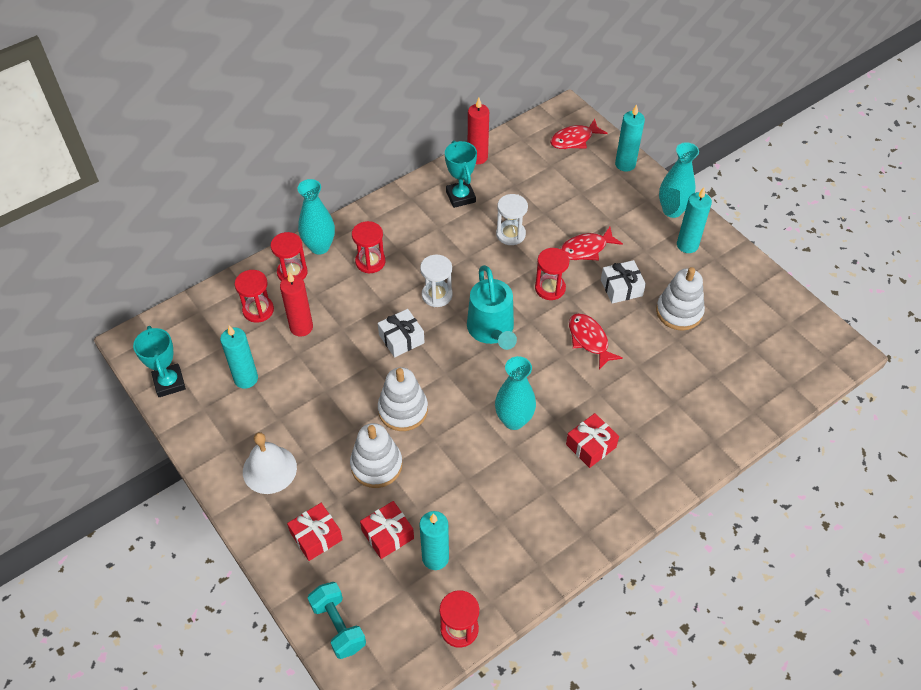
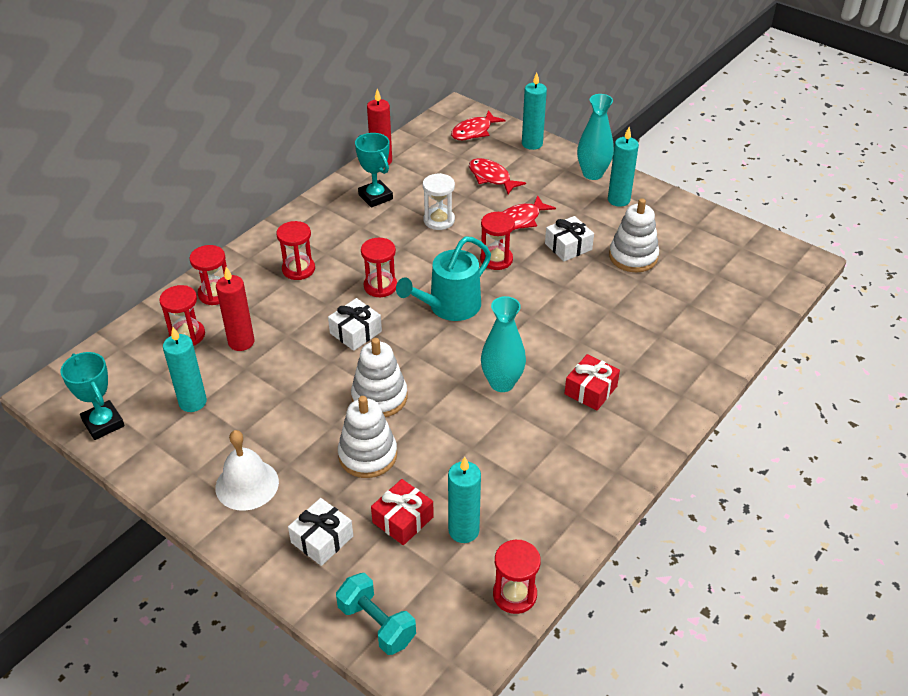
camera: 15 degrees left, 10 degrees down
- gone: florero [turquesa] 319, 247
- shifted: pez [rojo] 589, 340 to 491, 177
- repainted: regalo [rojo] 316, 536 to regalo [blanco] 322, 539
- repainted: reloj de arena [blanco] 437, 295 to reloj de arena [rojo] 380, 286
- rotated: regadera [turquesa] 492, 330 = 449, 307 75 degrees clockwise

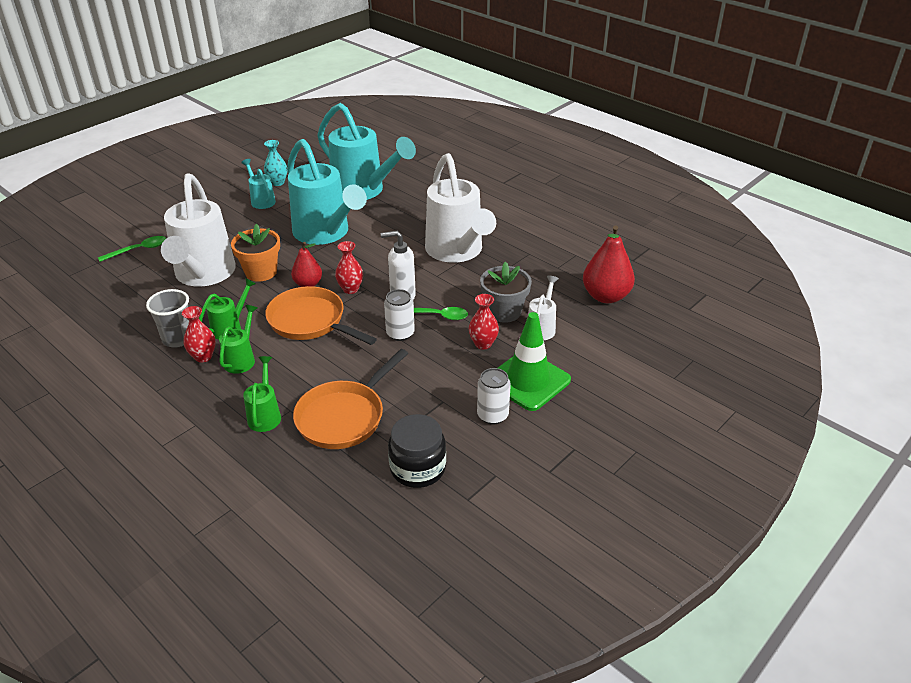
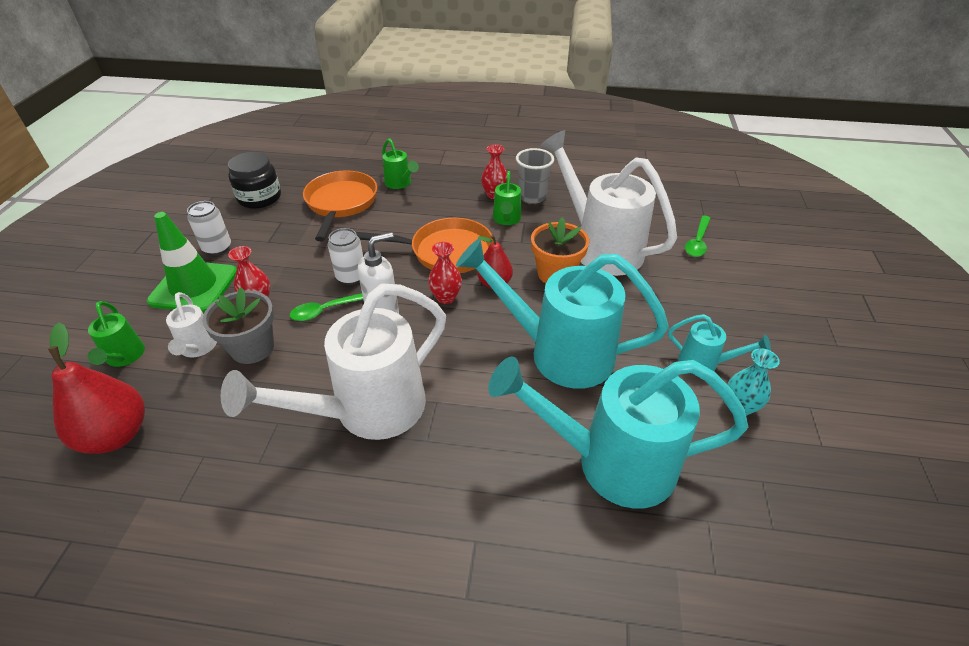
camera: 145 degrees right, 5 degrees up
- shifted: regadera [verde] 241, 359 to 124, 357
- rotated: regadera [blanco] 457, 251 = 368, 410 75 degrees counterclockwise

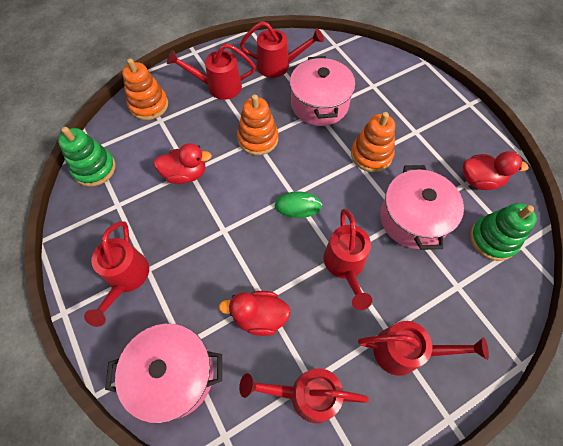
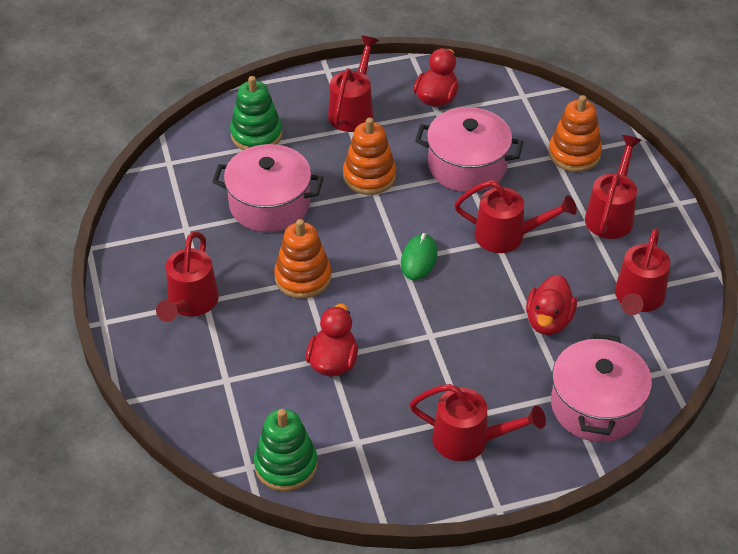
camera: 75 degrees left, 15 degrees down
- shifted: juguete apilable [naranja] 149, 105 to 574, 154
- shifted: regadera [rojo] 278, 66 to 353, 111
- shifted: juguete apilable [verde] 492, 239 to 256, 135

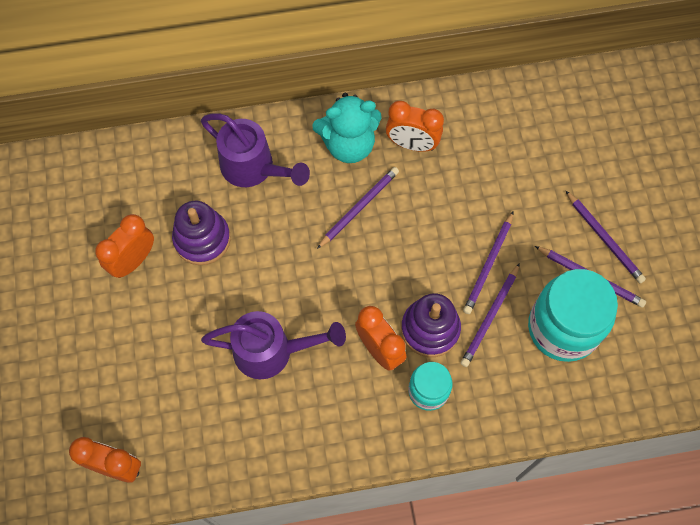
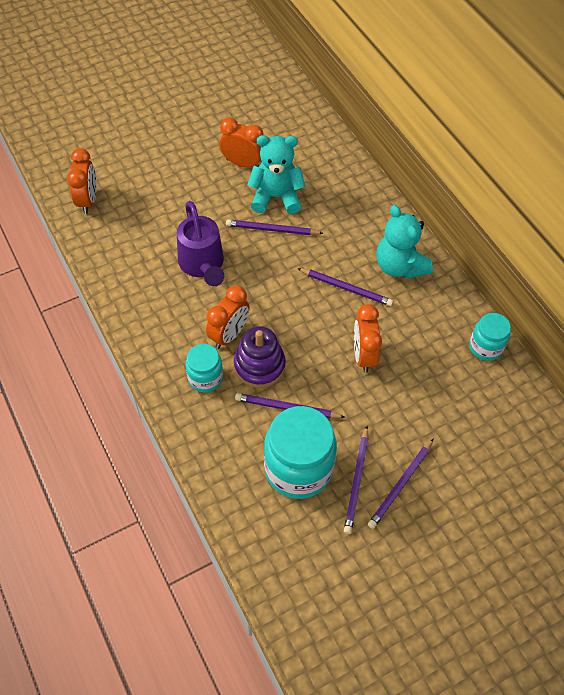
camera: 70 degrees right, 10 degrees down
- gone: regadera [morado] 253, 168
- new: tarro [turquesa] 485, 347
- shifted: despertador [naranja] 412, 144 to 363, 355
- shifted: lápiz [morado] 488, 264 to 272, 230
- swapped: juguete apilable [morado] 202, 239 to osito [turquesa] 276, 197

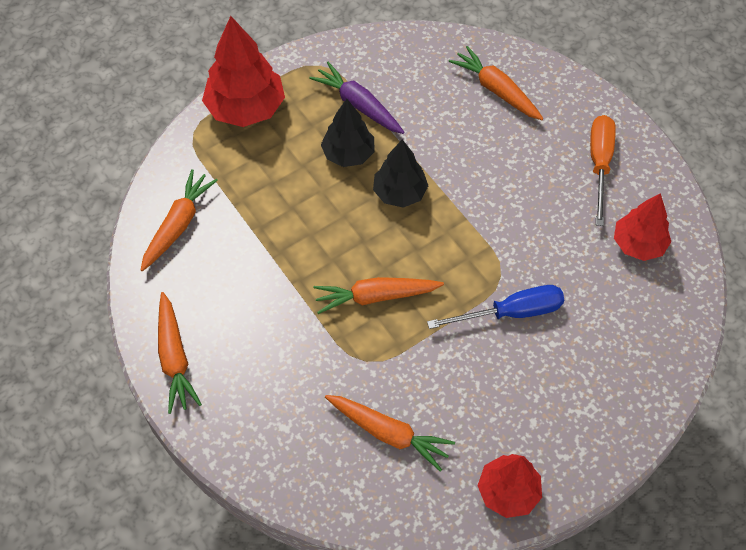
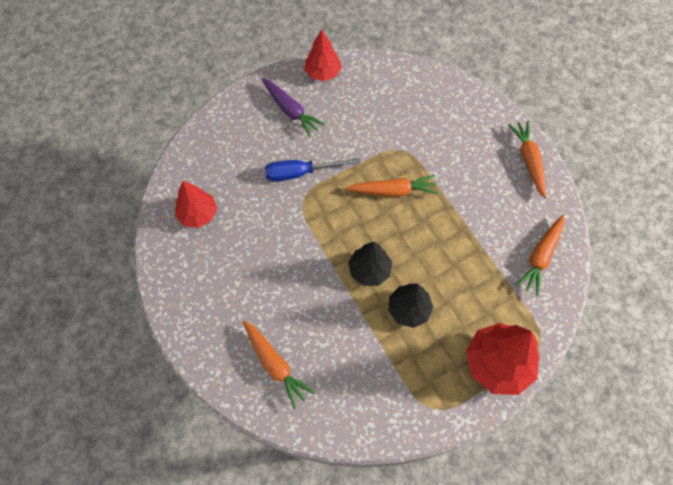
camera: 175 degrees left, 5 degrees up
- gone: zanahoria [naranja] 388, 433
- gone: destornillador [naranja] 599, 164
- shifted: zanahoria [morado] 358, 105 to 290, 111

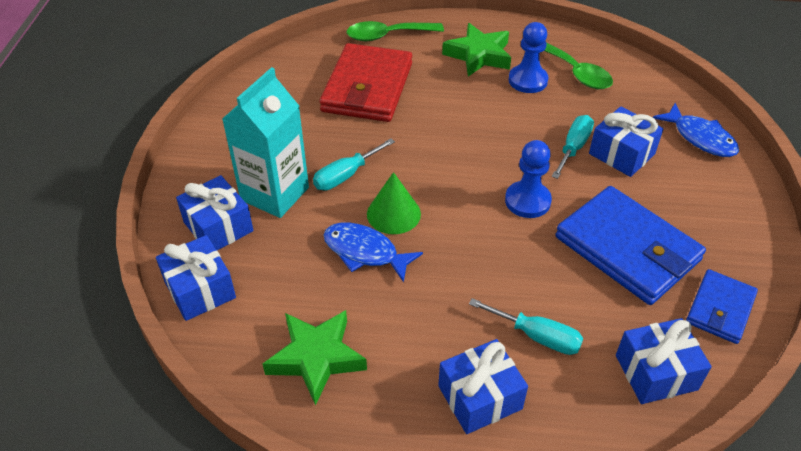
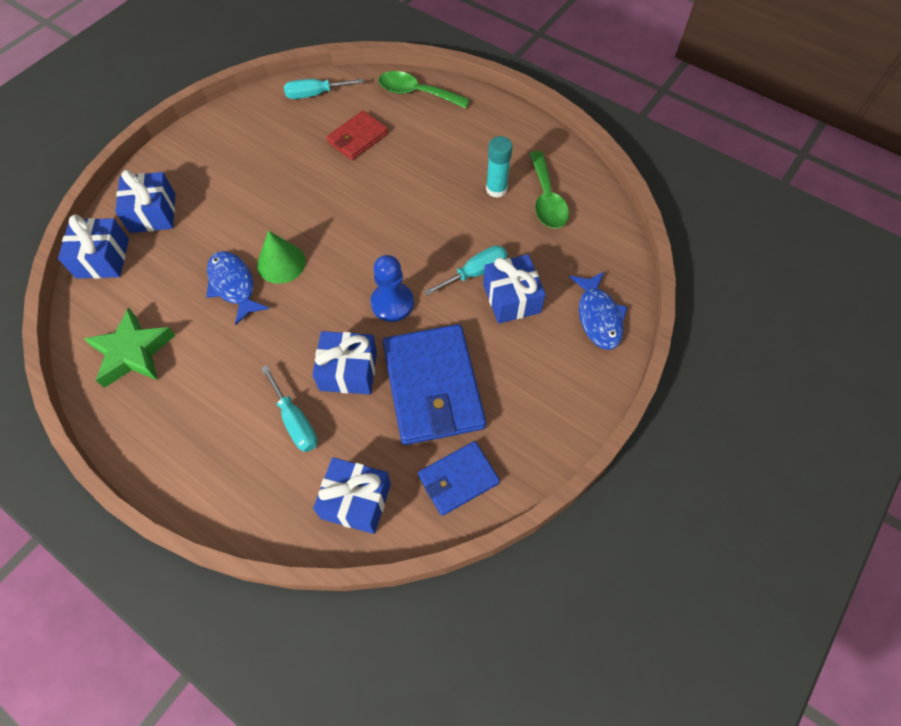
camera: 30 degrees right, 15 degrees up
- gone: cartón de leche [turquesa] 275, 194
- gone: estrella [verde] 478, 55
- shifted: destornillador [turquesa] 346, 175 to 315, 94
- shifted: regalo [azul] 480, 397 to 348, 371
- swapped: peón [azul] 528, 80 to barra de pegamento [turquesa] 496, 189
- scaled: cartera [rojo] 367, 88 = 357, 138 x0.56

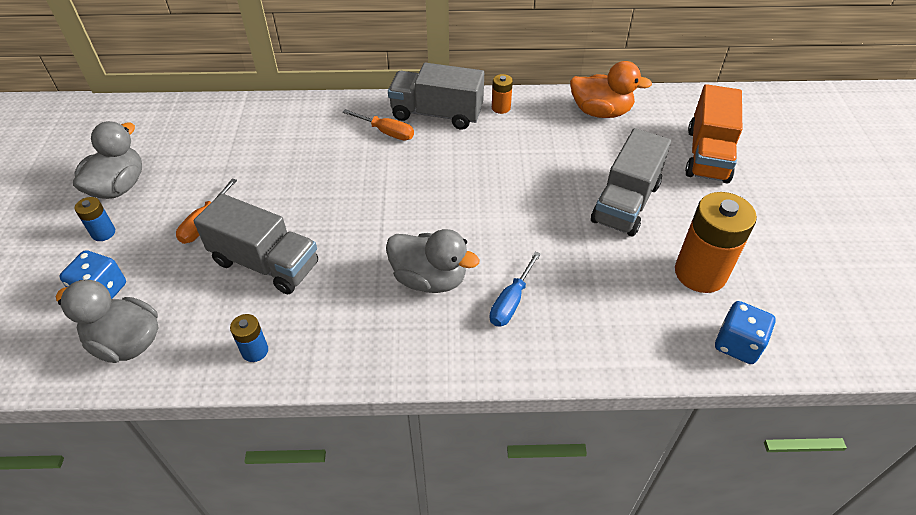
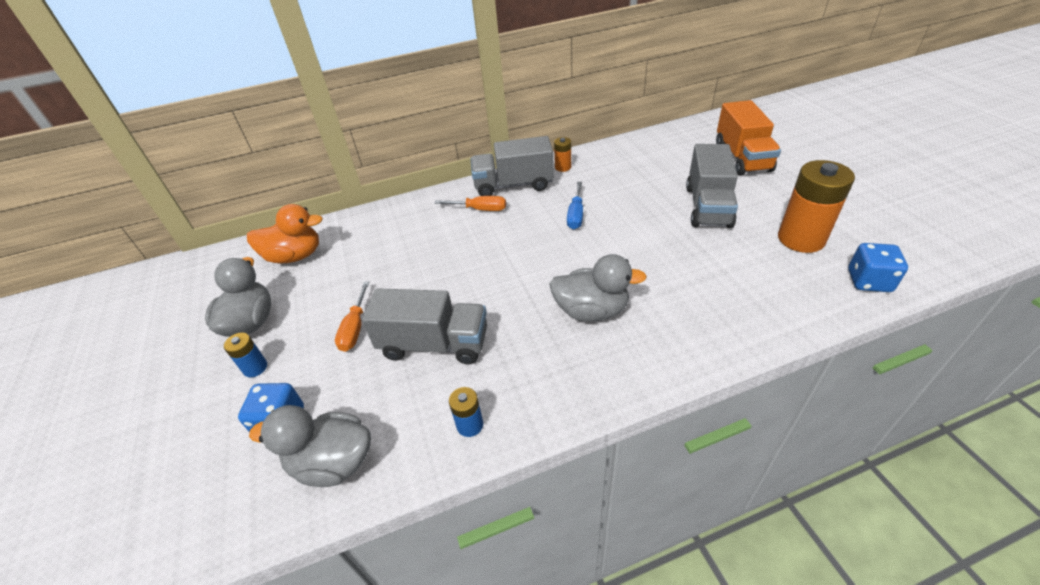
camera: 15 degrees left, 5 degrees down
- shifted: destornillador [azul] 511, 301 to 576, 215
- shifted: pato [naranja] 600, 112 to 295, 256

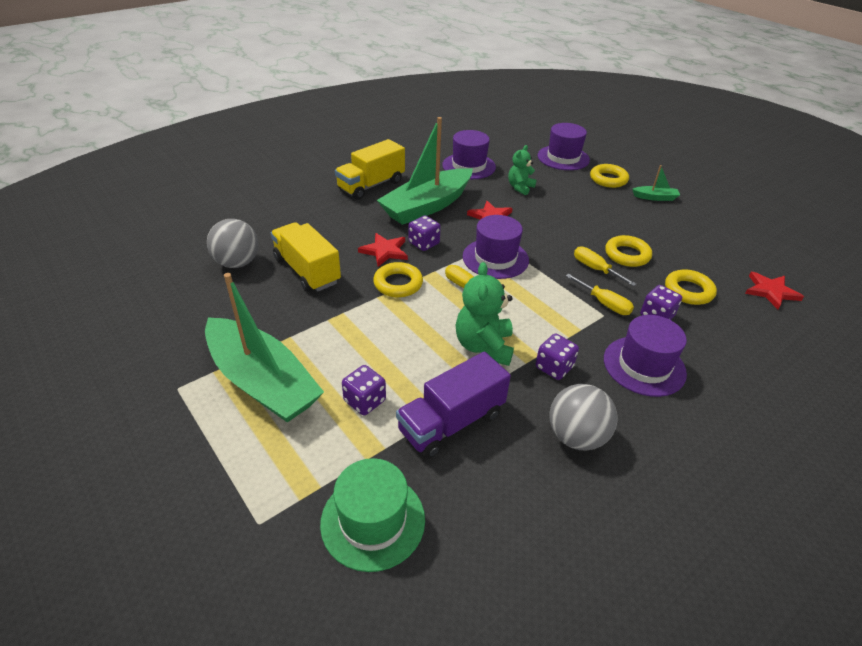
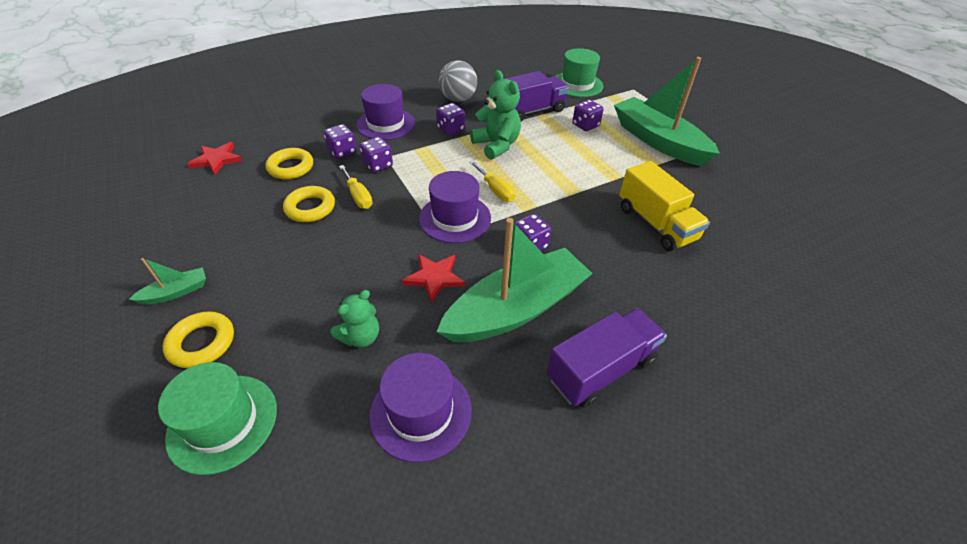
camera: 170 degrees left, 5 degrees up
- gone: pelota [gris] 237, 263
- gone: estrella [rojo] 384, 251
- gone: anillo [amarillo] 398, 284
- swapped: destornillador [amarillo] 604, 303 to dado [morado] 378, 165
- repainted: camión [amarillo] 371, 185 to camión [morado] 601, 369
- repainted: sombrero [morado] 563, 158 to sombrero [verde] 223, 422
- rotated: osito [verde] 484, 347 = 496, 145 45 degrees counterclockwise
- rotated: barco [verde] 655, 197 = 176, 292 135 degrees clockwise

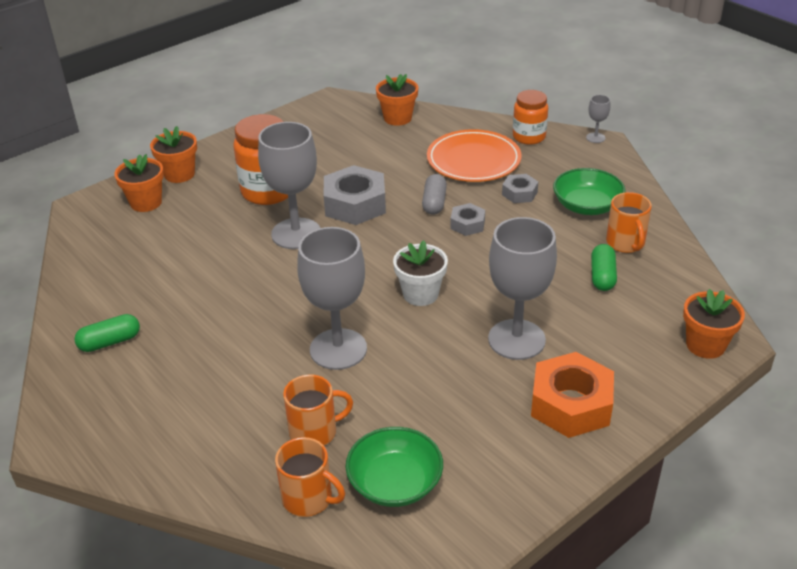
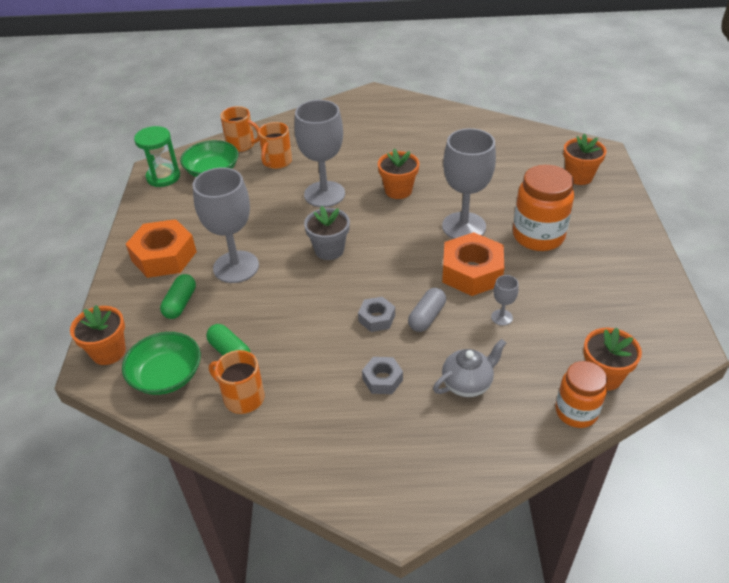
camera: 130 degrees right, 5 degrees up
- new: reloj de arena [verde] 163, 177
- shifted: cápsula [verde] 110, 342 to 180, 303
- shifted: maceta [naranja] 179, 174 to 398, 190
- shifted: tarro [naranja] 529, 137 to 576, 412
- shifted: cuenco [verde] 586, 206 to 166, 376
- shifted: copa [gris] 595, 138 to 501, 317
- swapped: plato [naranja] 473, 160 to tetera [gris] 467, 383
- repainted: tuerca [gris] 355, 204 to tuerca [naranja] 472, 272
- repainted: maceta [blanco] 420, 294 to maceta [gris] 329, 250
- rotated: taza [naranja] 309, 498 = 241, 145 135 degrees counterclockwise
- rotated: cápsula [gris] 434, 203 = 427, 317 75 degrees clockwise

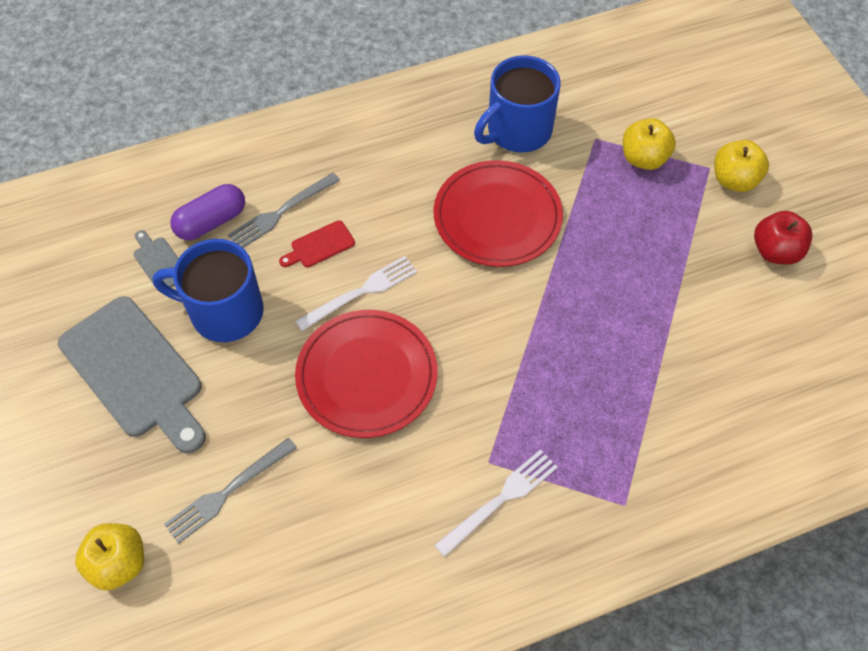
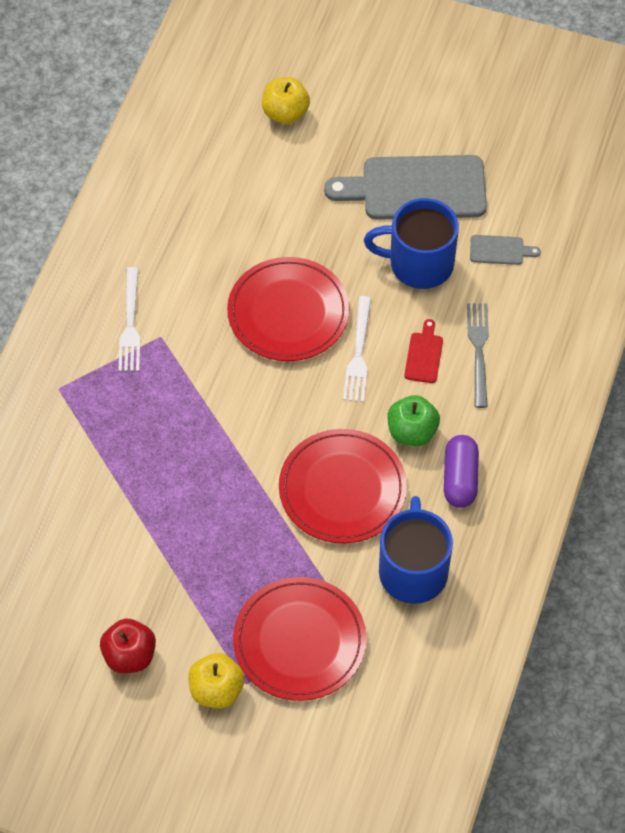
camera: 130 degrees right, 0 degrees up
- gone: tenedor [gris] 227, 492
- new: manzana [verde] 412, 432
- shifted: cápsula [morado] 211, 222 to 460, 478
- swapped: manzana [amarillo] 643, 158 to plato [rojo] 299, 641
- rotated: taza [azul] 224, 312 = 419, 263 135 degrees counterclockwise

